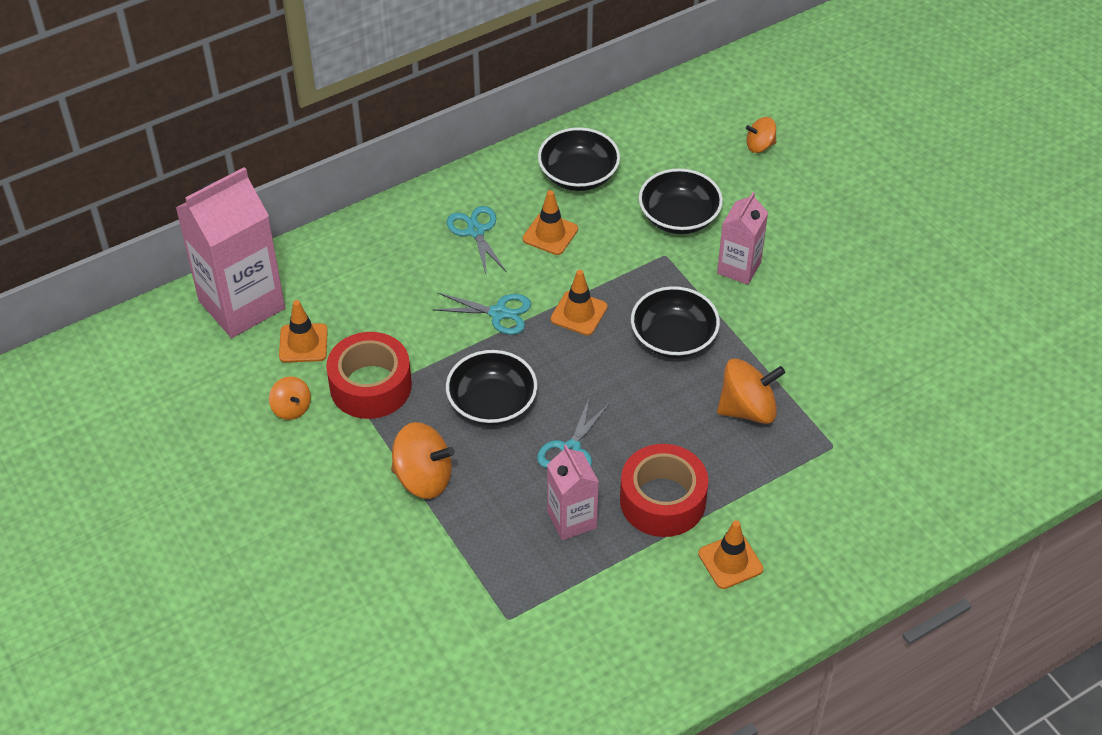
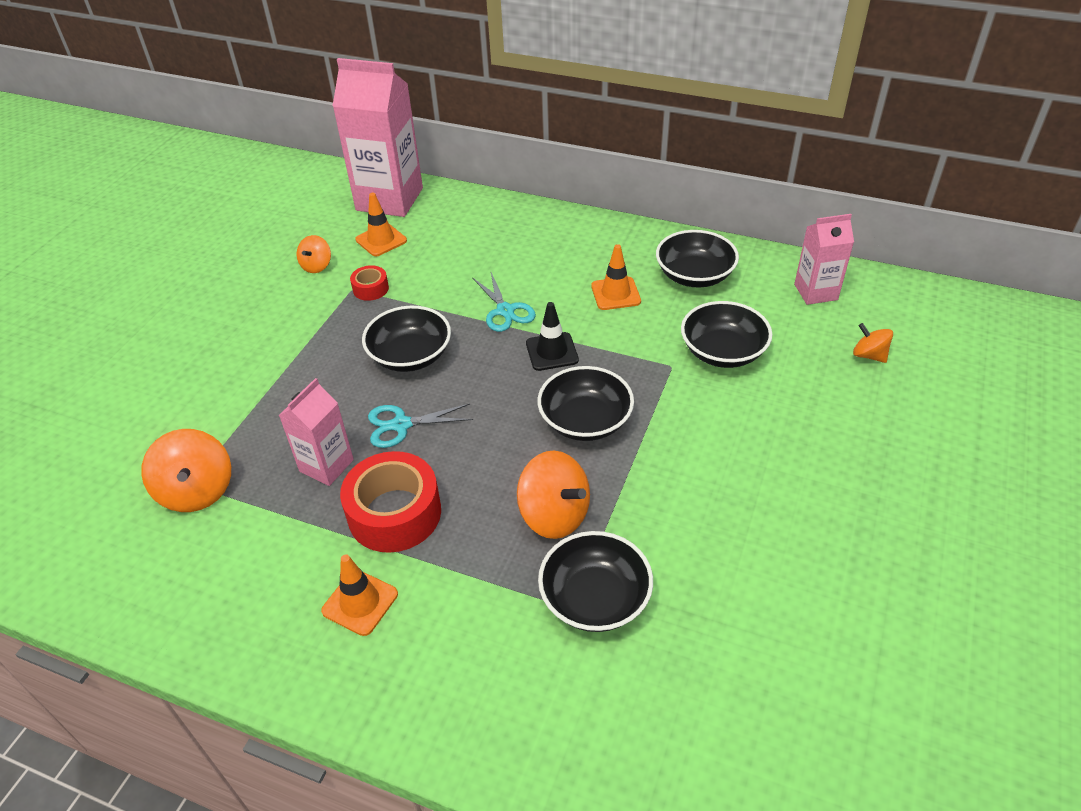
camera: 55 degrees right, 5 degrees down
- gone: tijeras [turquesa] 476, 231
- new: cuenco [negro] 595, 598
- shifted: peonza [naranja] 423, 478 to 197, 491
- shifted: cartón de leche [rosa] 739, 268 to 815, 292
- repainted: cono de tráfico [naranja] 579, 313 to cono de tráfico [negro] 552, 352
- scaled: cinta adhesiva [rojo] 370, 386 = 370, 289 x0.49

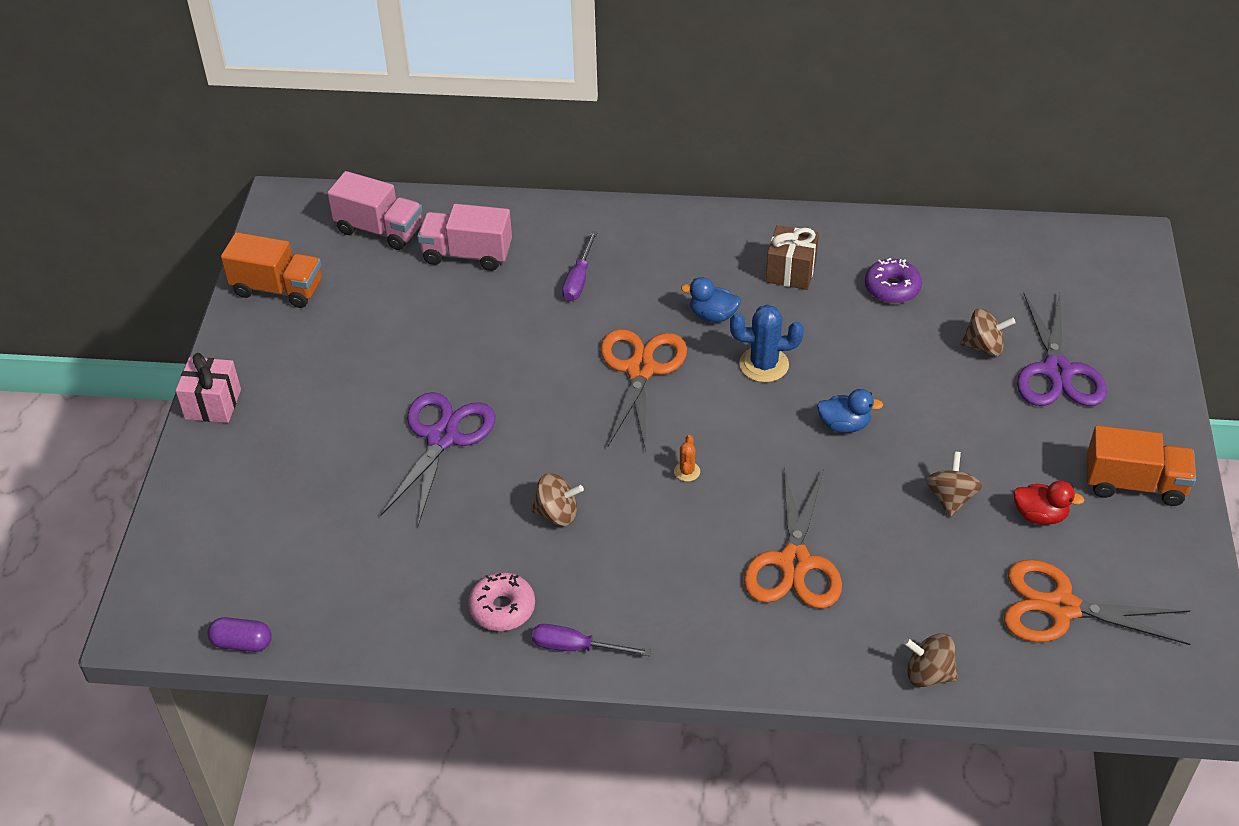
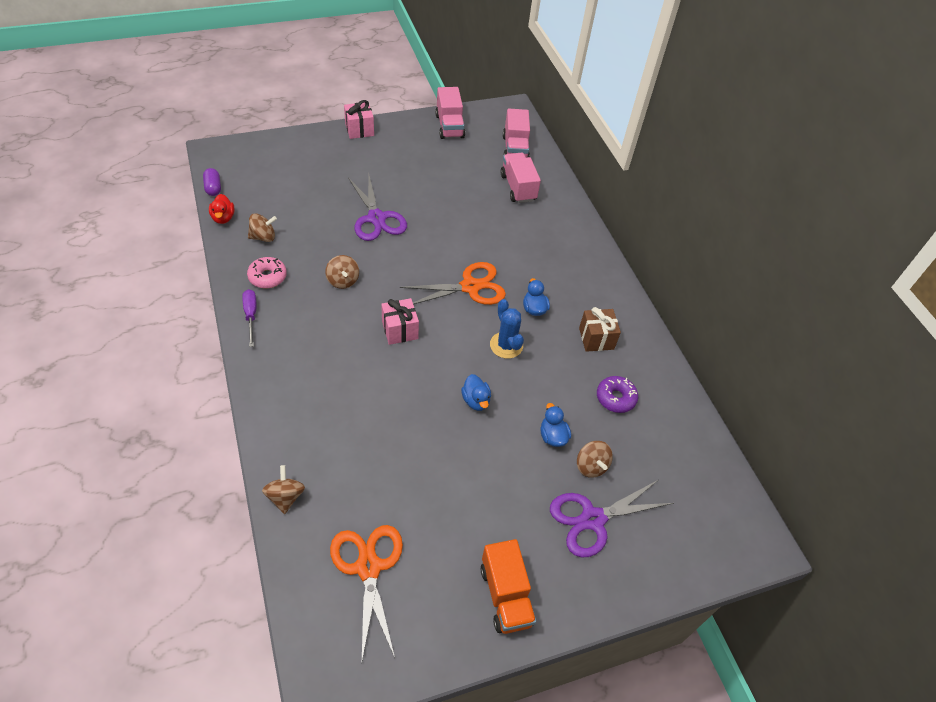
camera: 60 degrees right, 5 degrees up
- gone: destornillador [morado] 579, 279
- gone: tijeras [naranja] 794, 562
- new: pato [azul] 552, 436
- shifted: peonza [marrón] 950, 498 to 263, 237
- shifted: pato [rojo] 1040, 515 to 223, 218
- swapped: cactus [naranja] 687, 471 to regalo [rosa] 400, 330
- repainted: camión [naranja] 278, 288 to camión [rosa] 449, 126
- rotated: tijeras [morado] 442, 438 = 376, 218 75 degrees clockwise

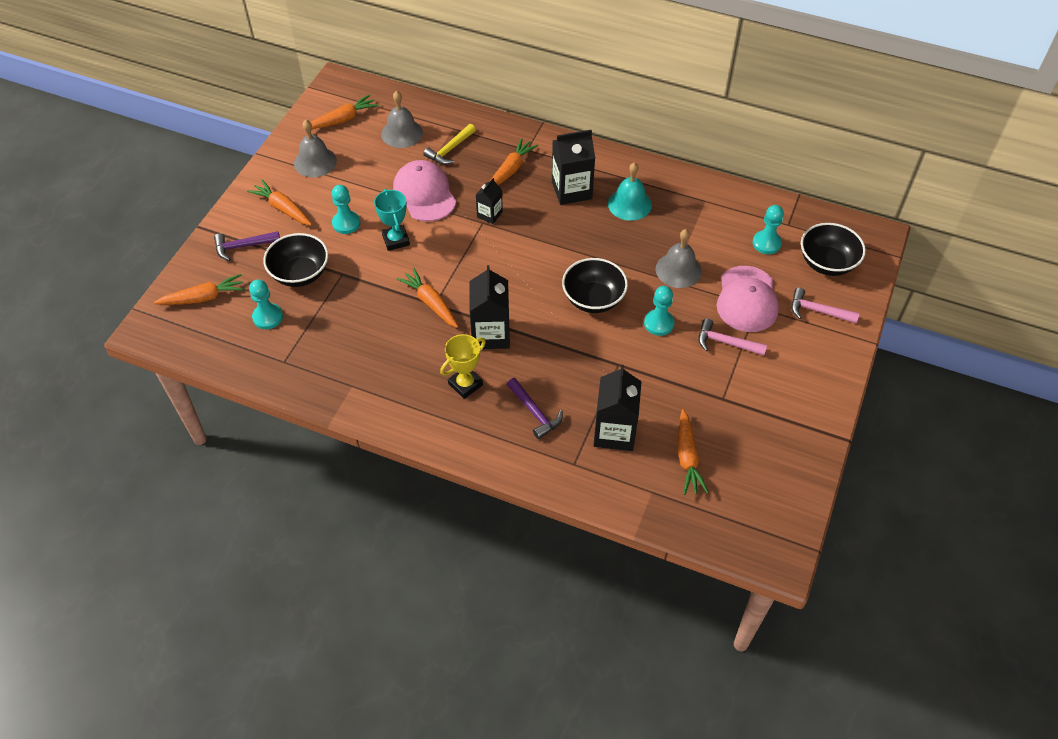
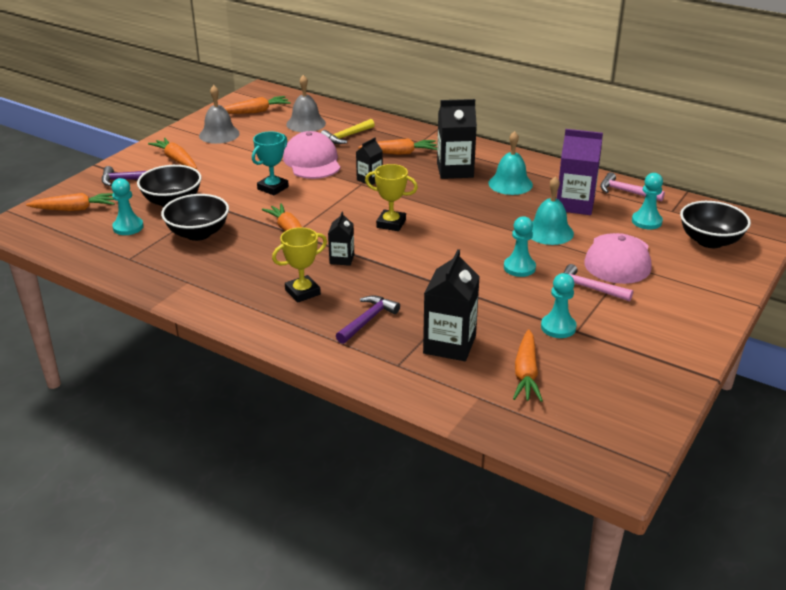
camera: 10 degrees right, 20 degrees down
- new: trofeo [amarillo] 391, 223
- new: cartón de leche [morado] 575, 204
- shifted: peón [turquesa] 346, 223 to 558, 327
- shifted: cuenco [negro] 593, 299 to 198, 233
- shifted: martillo [rosa] 818, 311 to 626, 192
- repainted: campana [gris] 678, 270 to campana [turquesa] 549, 232
- rotated: trofeo [turquesa] 396, 240 = 273, 188 45 degrees clockwise
- rotated: zanahoria [naranja] 510, 170 = 400, 153 45 degrees clockwise
- rotated: martillo [morado] 534, 412 = 367, 320 120 degrees counterclockwise
- scaled: cartón de leche [negro] 490, 334 = 342, 259 x0.56

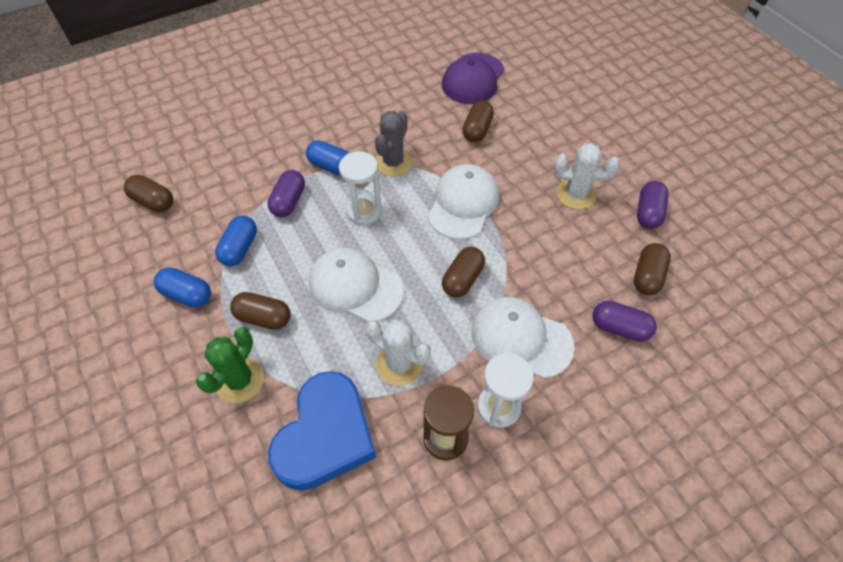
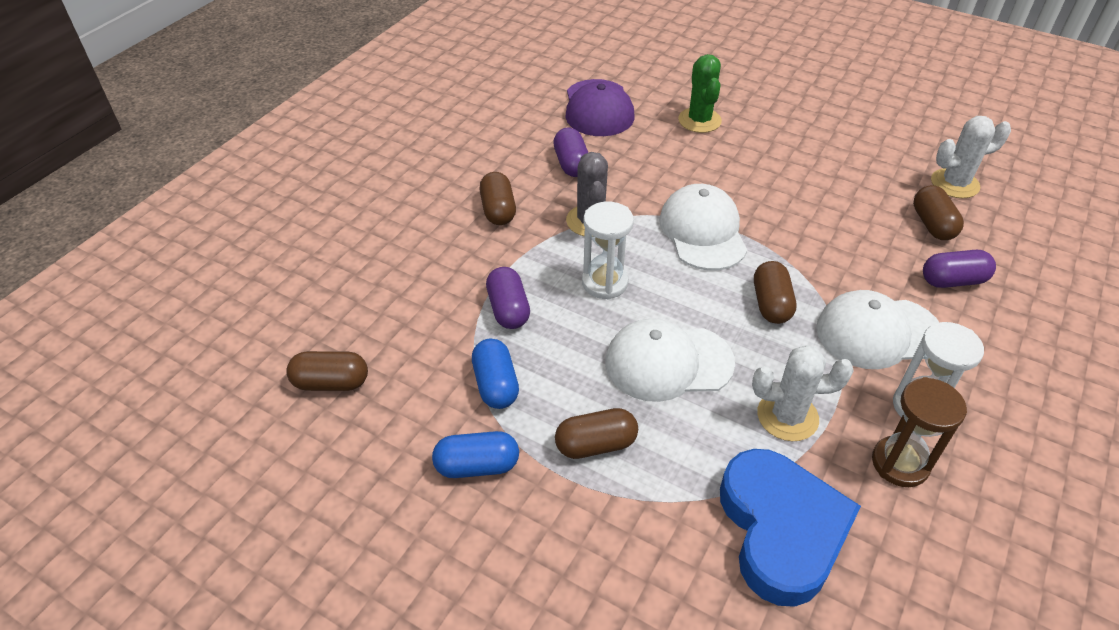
camera: 30 degrees left, 10 degrees down
- gone: cápsula [azul] 331, 166
- shifted: cactus [verde] 240, 380 to 699, 120
- shifted: cápsula [marrón] 477, 130 to 498, 210
- shifted: cactus [blanco] 575, 194 to 954, 184
- shifted: cápsula [morado] 648, 213 to 571, 164

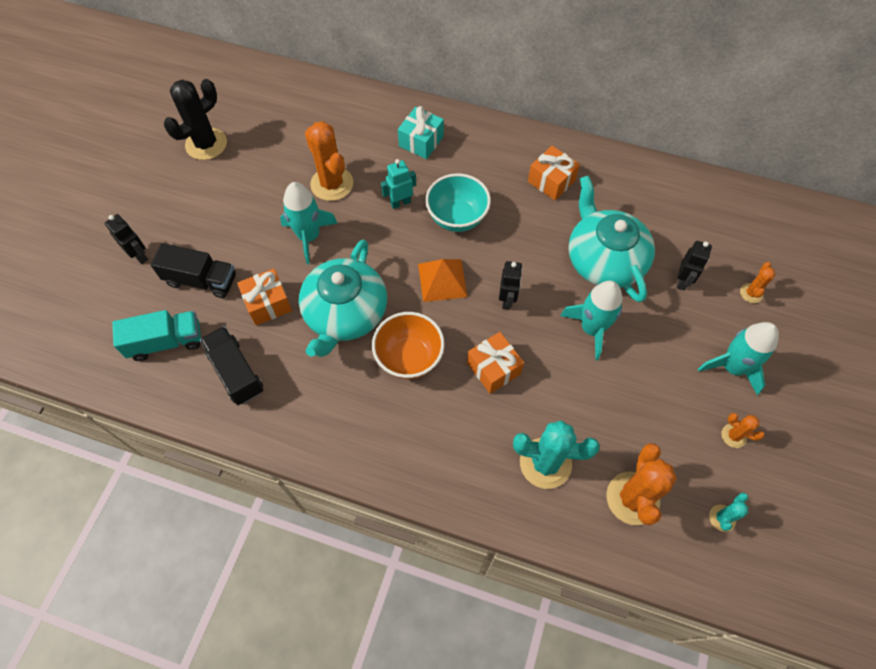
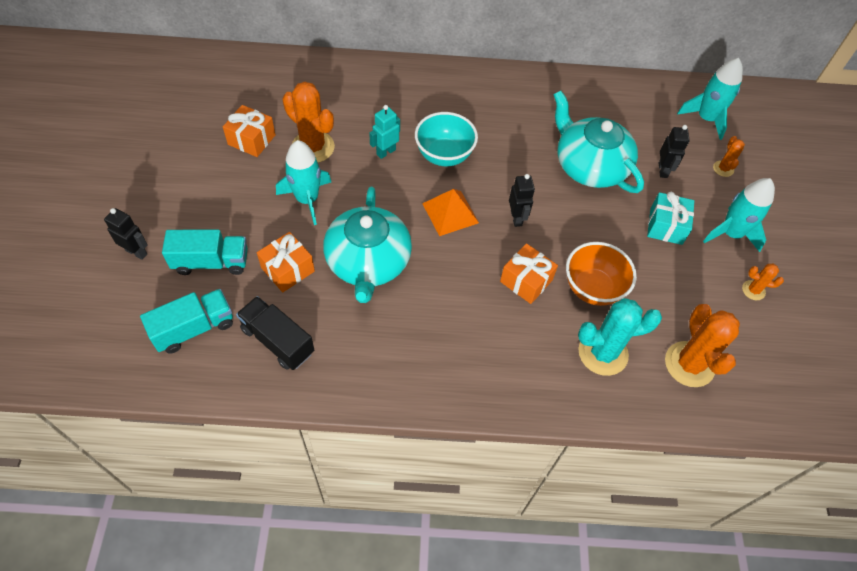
camera: 20 degrees left, 5 degrees down
- gone: cactus [negro] 206, 144
- gone: cactus [turquesa] 722, 518
- shifted: cuenco [naranja] 409, 358 to 592, 288
- shifted: regalo [turquesa] 421, 141 to 666, 226
- shifted: regalo [naranja] 551, 181 to 251, 140
- shifted: cohete [turquesa] 591, 328 to 706, 118
- repainted: camión [negro] 201, 280 to camión [turquesa] 211, 262

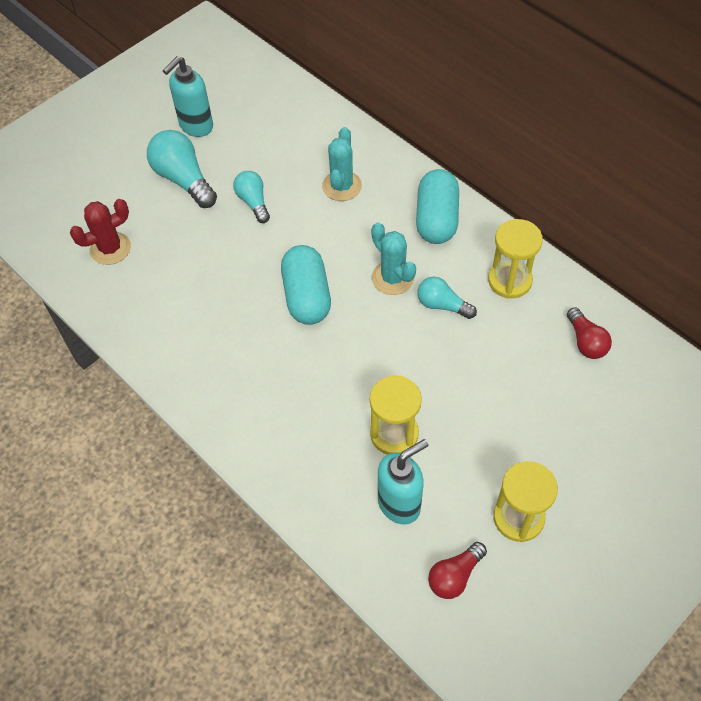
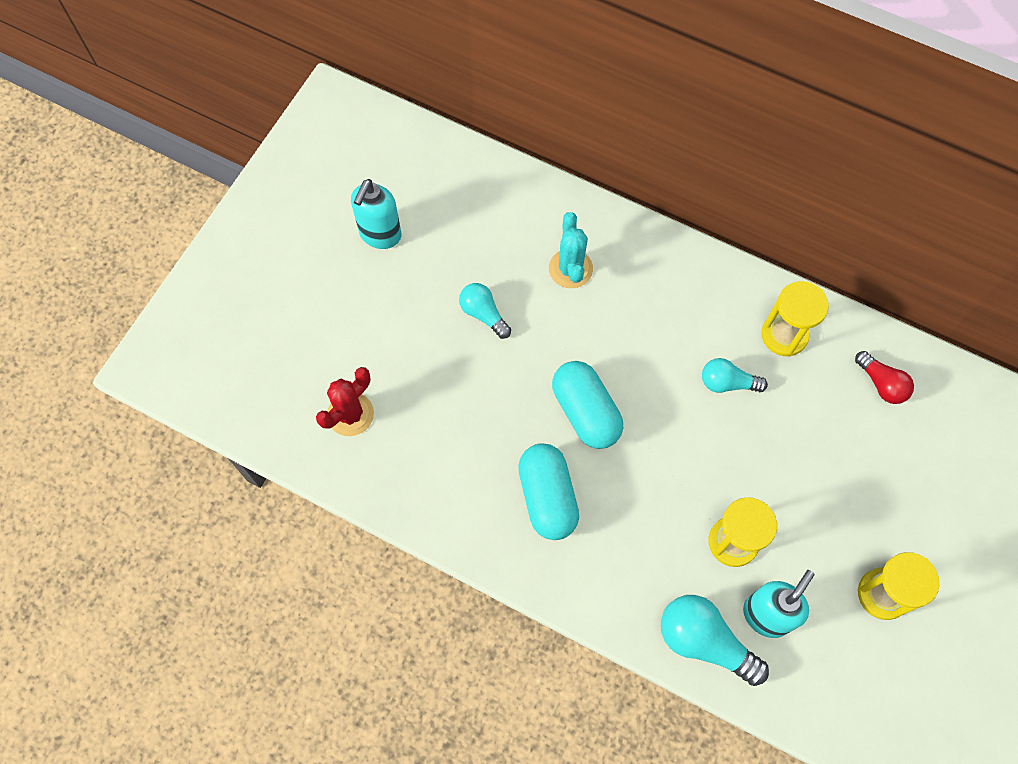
camera: 20 degrees left, 10 degrees up
- gone: cactus [turquesa] 392, 278
- gone: bombilla [rojo] 454, 576
- shifted: bombilla [turquesa] 184, 179 to 704, 641
- shifted: cápsula [turquesa] 436, 219 to 547, 497

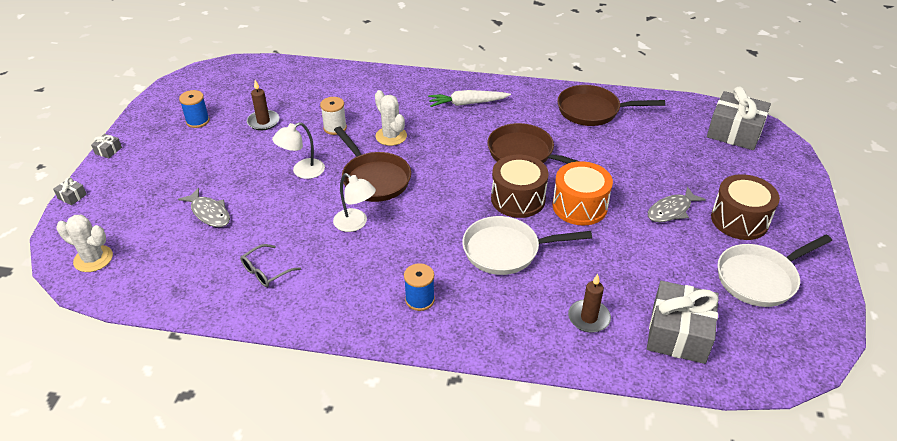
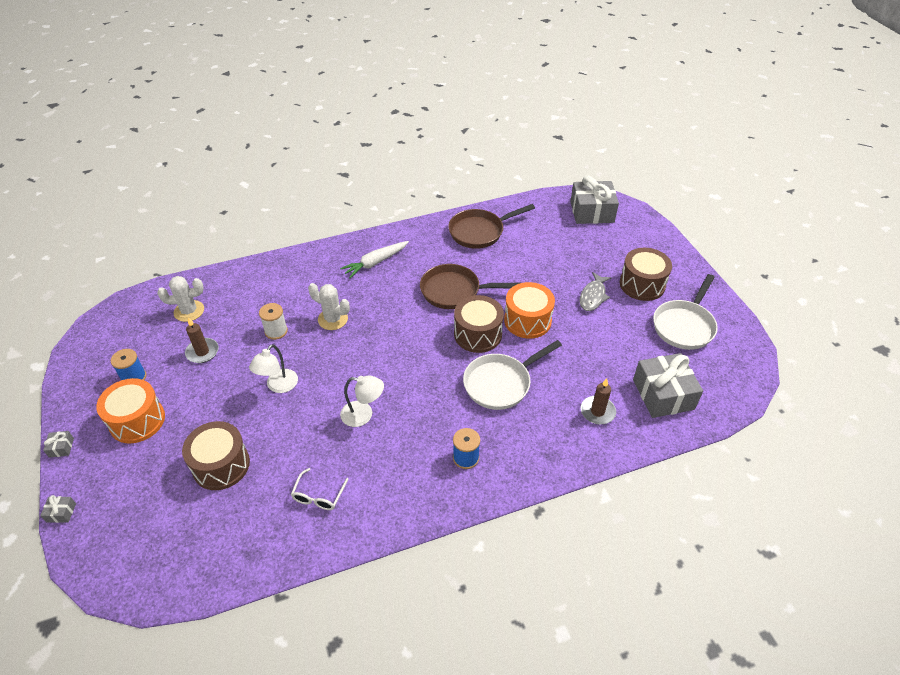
camera: 30 degrees left, 5 degrees up
- gone: sartén [marrón] 374, 179
- new: tambor [naranja] 137, 420
- shifted: cactus [blanco] 93, 259 to 189, 311
- swapped: pez [gris] 209, 213 to tambor [marrón] 221, 465
- repainted: gafas [gris] 266, 271 to gafas [blanco] 318, 496

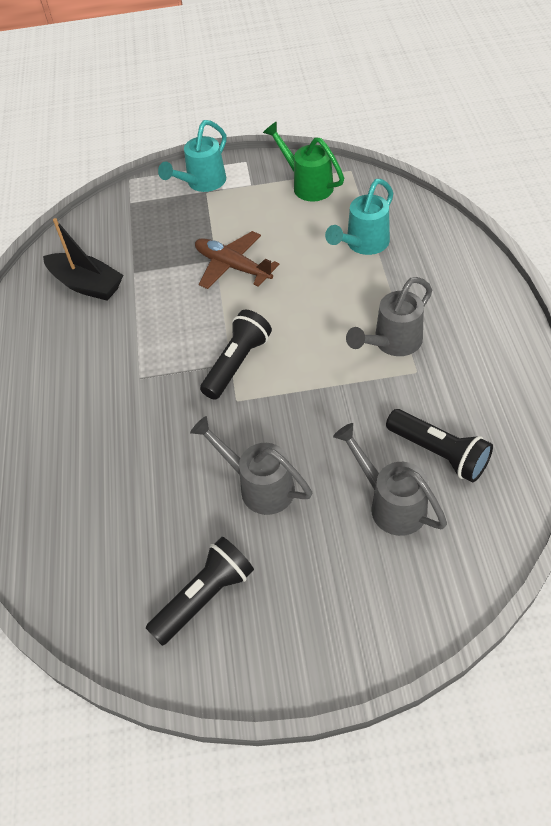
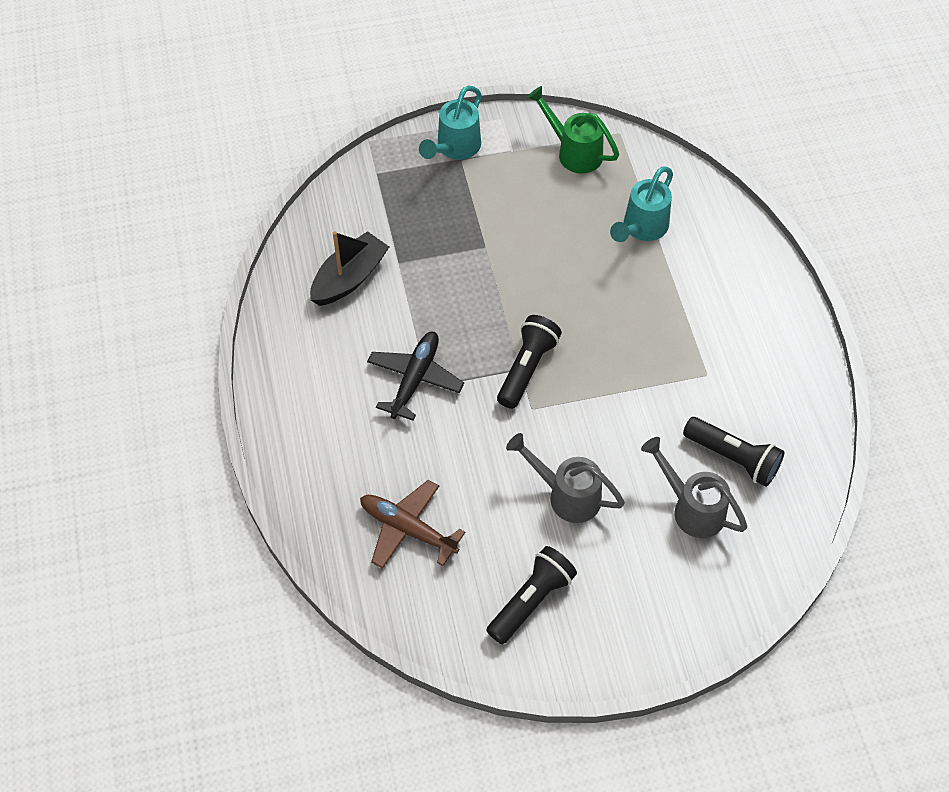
camera: 10 degrees left, 5 degrees up
- gone: regadera [gris] 392, 343
- new: avión [negro] 415, 379
- shifted: avión [marrón] 233, 266 to 408, 529
- rotated: barco [negro] 86, 285 = 349, 278 75 degrees counterclockwise

